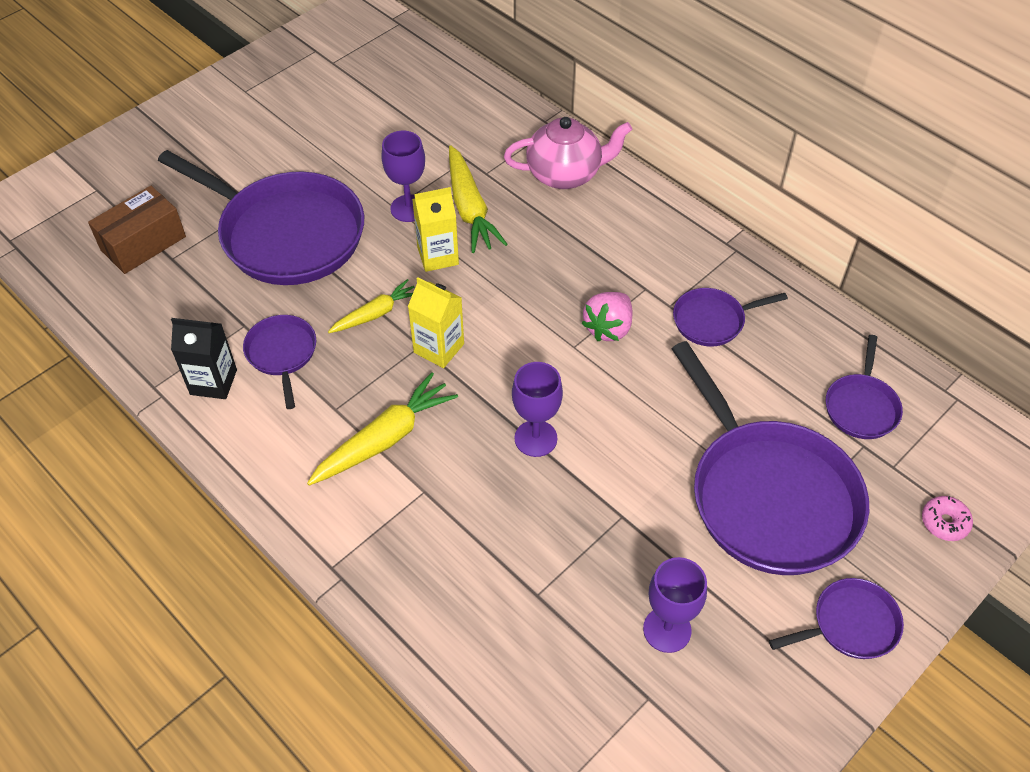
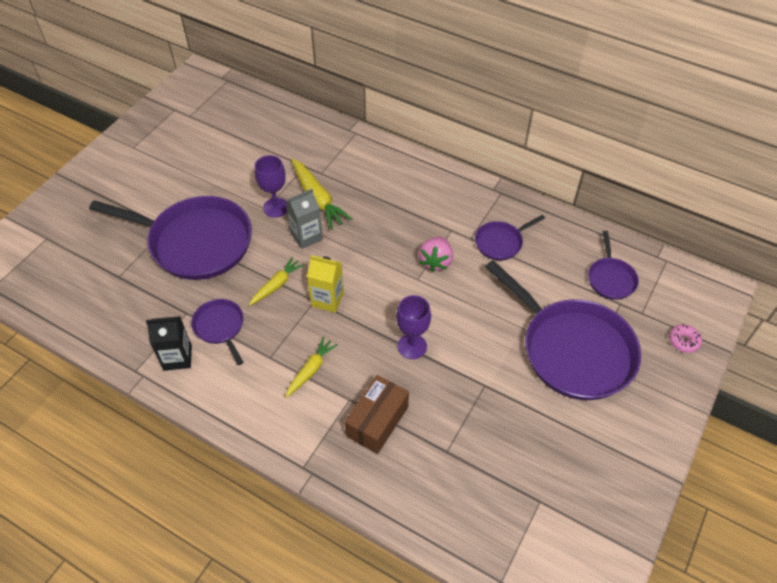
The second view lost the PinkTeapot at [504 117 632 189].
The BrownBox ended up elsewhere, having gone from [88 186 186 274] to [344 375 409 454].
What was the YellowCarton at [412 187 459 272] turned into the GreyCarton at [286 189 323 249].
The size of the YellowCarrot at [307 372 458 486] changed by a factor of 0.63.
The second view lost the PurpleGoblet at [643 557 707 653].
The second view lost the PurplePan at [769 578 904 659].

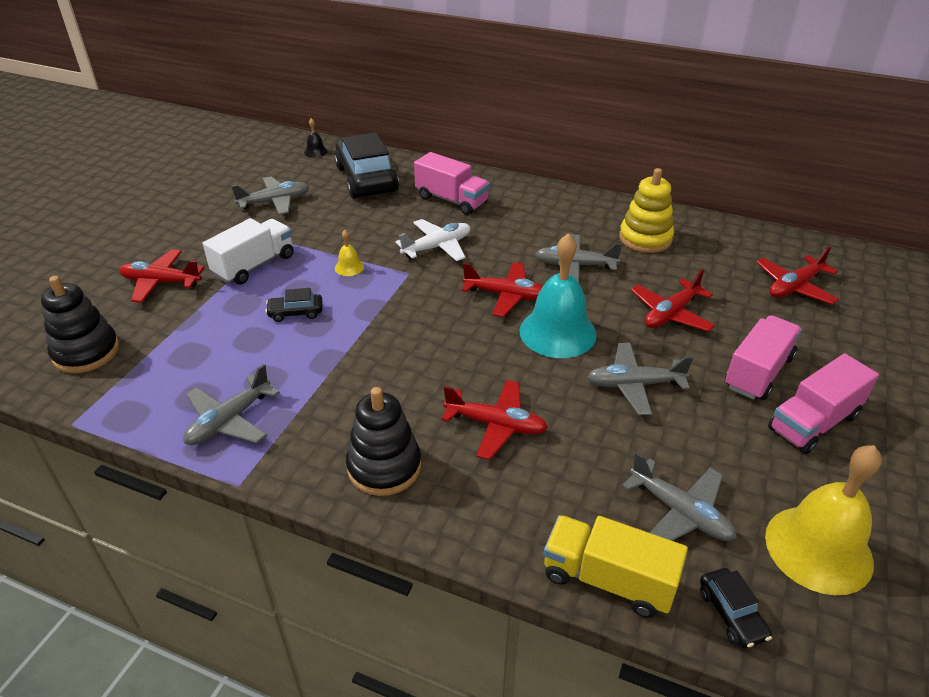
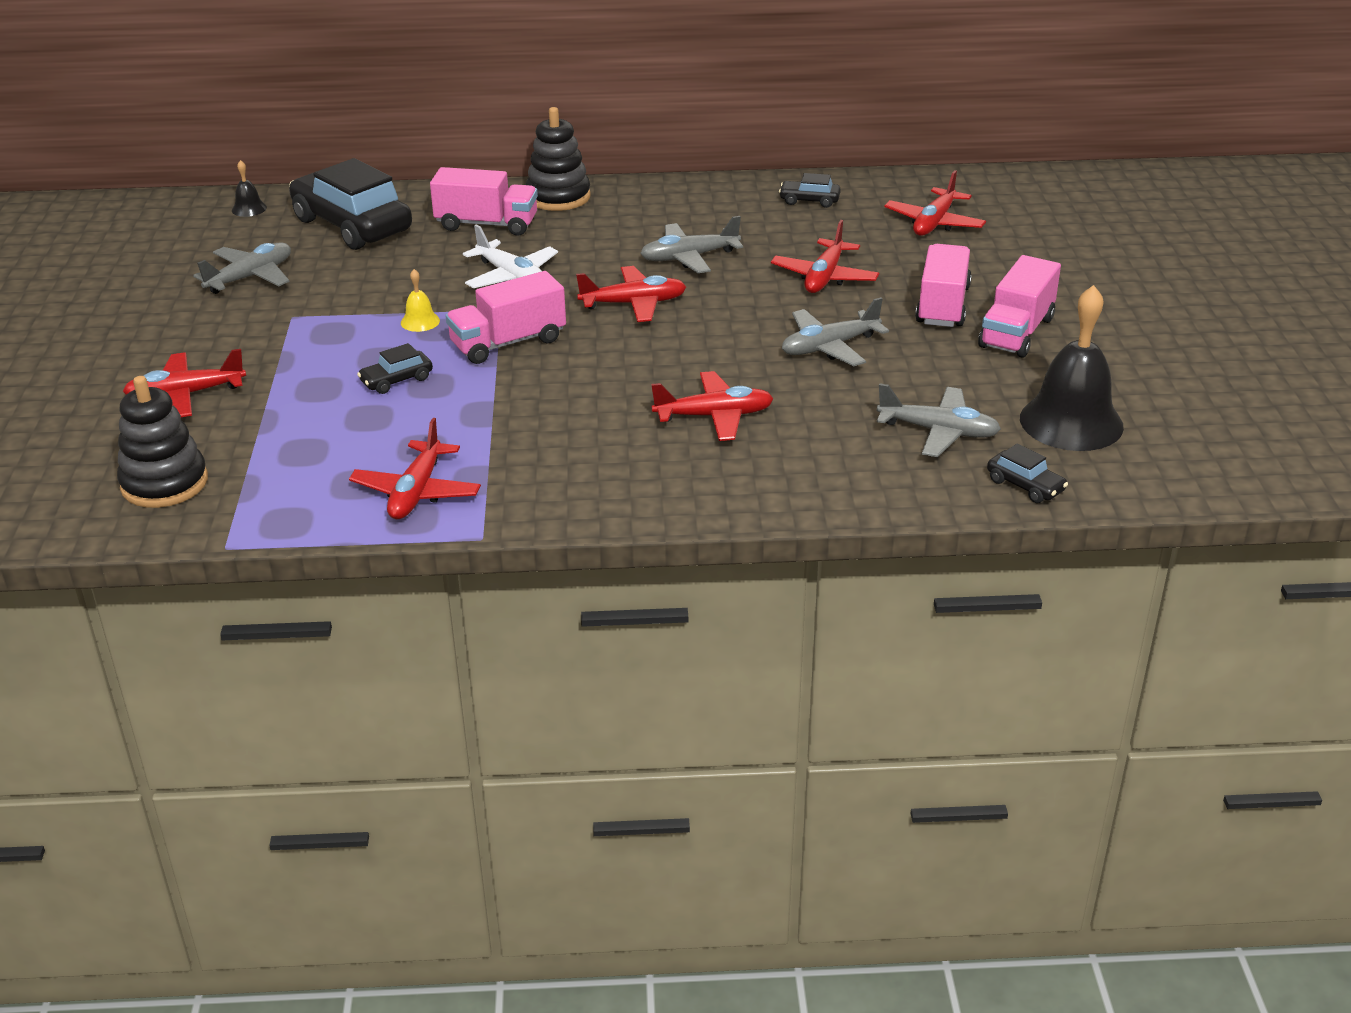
The second view lost the YellowStackingToy at [619 168 674 253].
The second view lost the WhiteTruck at [203 218 294 285].
The WhitePlane at [395 219 470 261] ended up facing another way, 105 degrees clockwise from before.
The second view lost the TurquoiseBell at [519 233 597 358].
What was the GreyPlane at [183 364 280 445] turned into the RedPlane at [349 418 481 519].
The BlackStackingToy ended up elsewhere, having gone from [346 387 421 496] to [526 107 591 211].
What was the YellowBell at [765 445 882 595] turned into the BlackBell at [1020 285 1124 451].
The second view lost the YellowTruck at [543 515 688 618].
The second view gained the BlackCar at [779 173 841 208].
The second view gained the PinkTruck at [446 271 566 364].

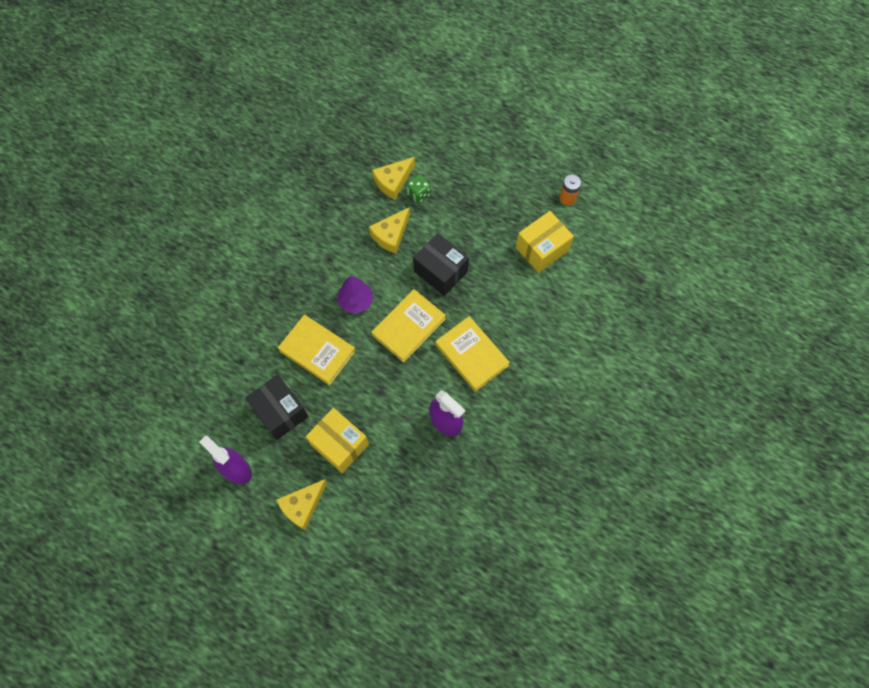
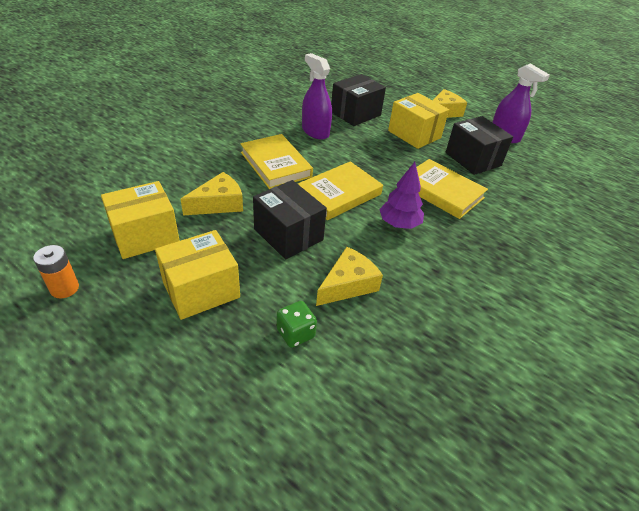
The YellowCheese ended up elsewhere, having gone from [372 157 415 200] to [180 172 243 215].
The second view gained the BlackBox at [331 74 386 126].
The second view gained the YellowBox at [155 230 240 320].

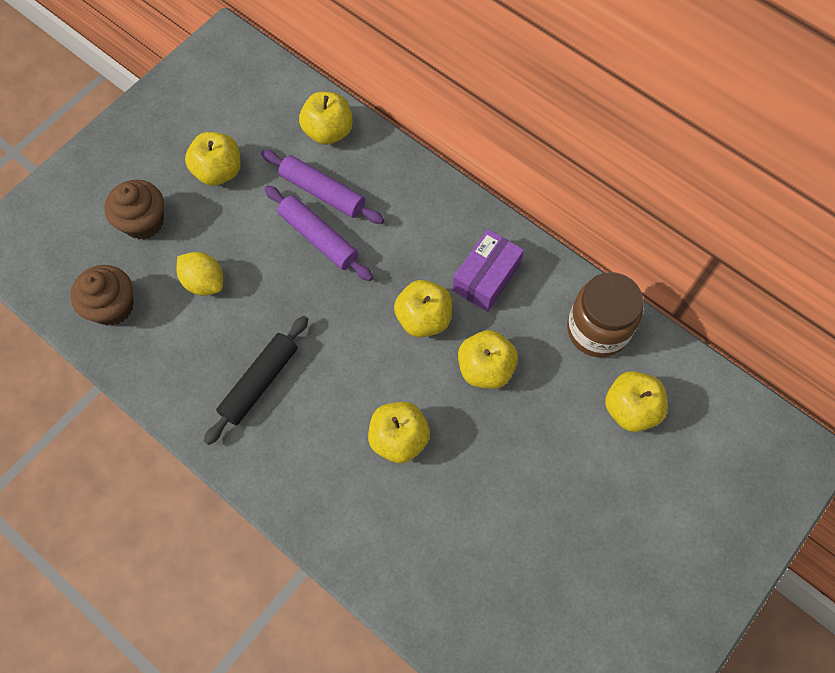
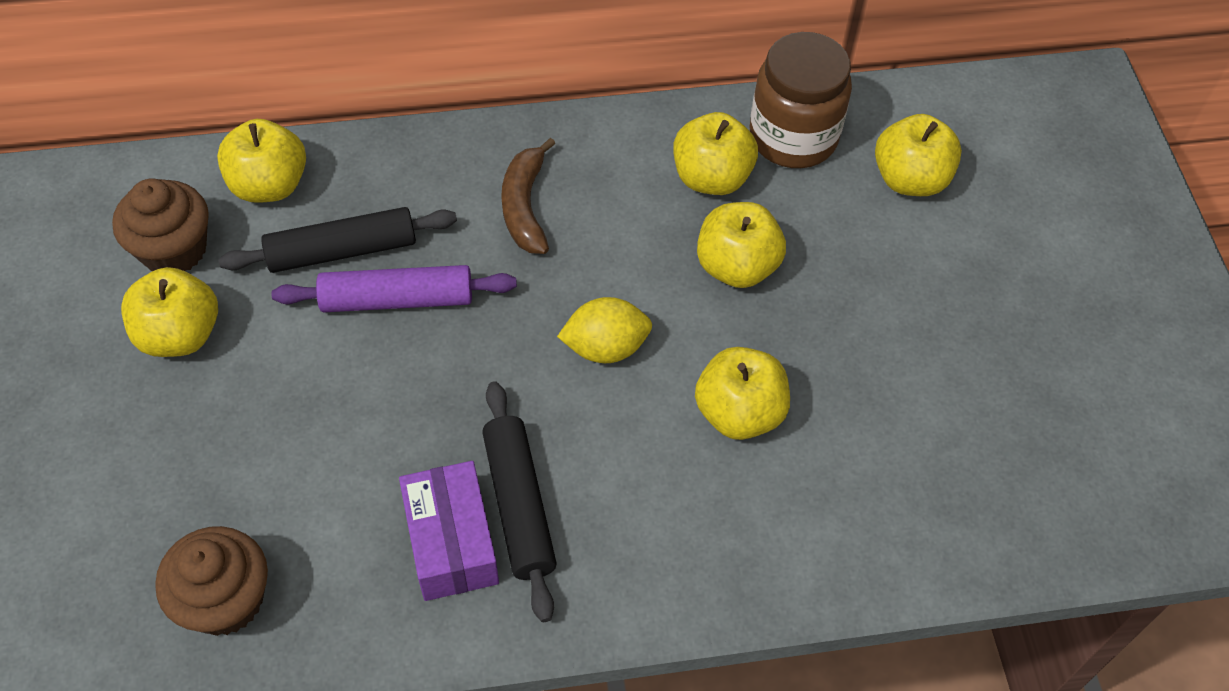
What was the PurpleRollingPin at [261 150 384 224] turned into the BlackRollingPin at [218 207 457 273].
The BrownCupcake ended up elsewhere, having gone from [105 180 164 239] to [112 178 209 271].
The PurpleBox ended up elsewhere, having gone from [452 229 524 312] to [399 461 499 601].
The YellowLemon ended up elsewhere, having gone from [177 252 223 296] to [557 297 652 363].
The YellowApple ended up elsewhere, having gone from [394 280 452 337] to [674 112 758 195].
The second view gained the BrownBanana at [501 138 555 254].

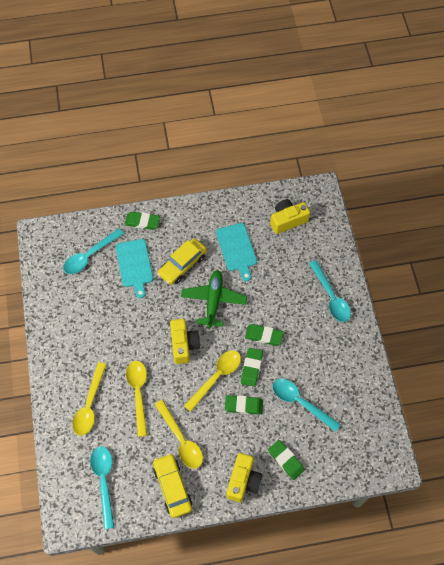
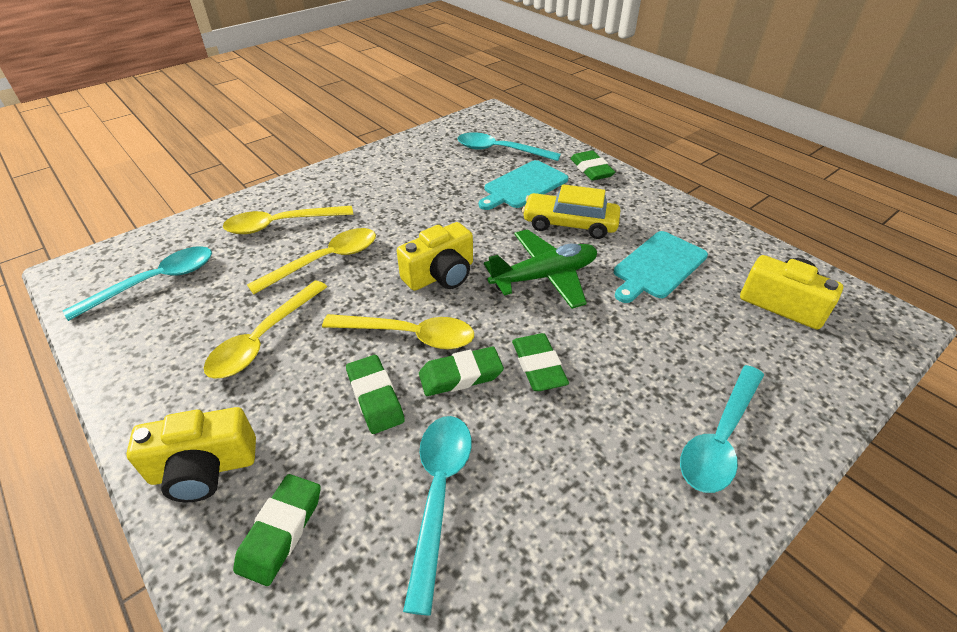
The second view lost the YellowCar at [153 453 192 518].

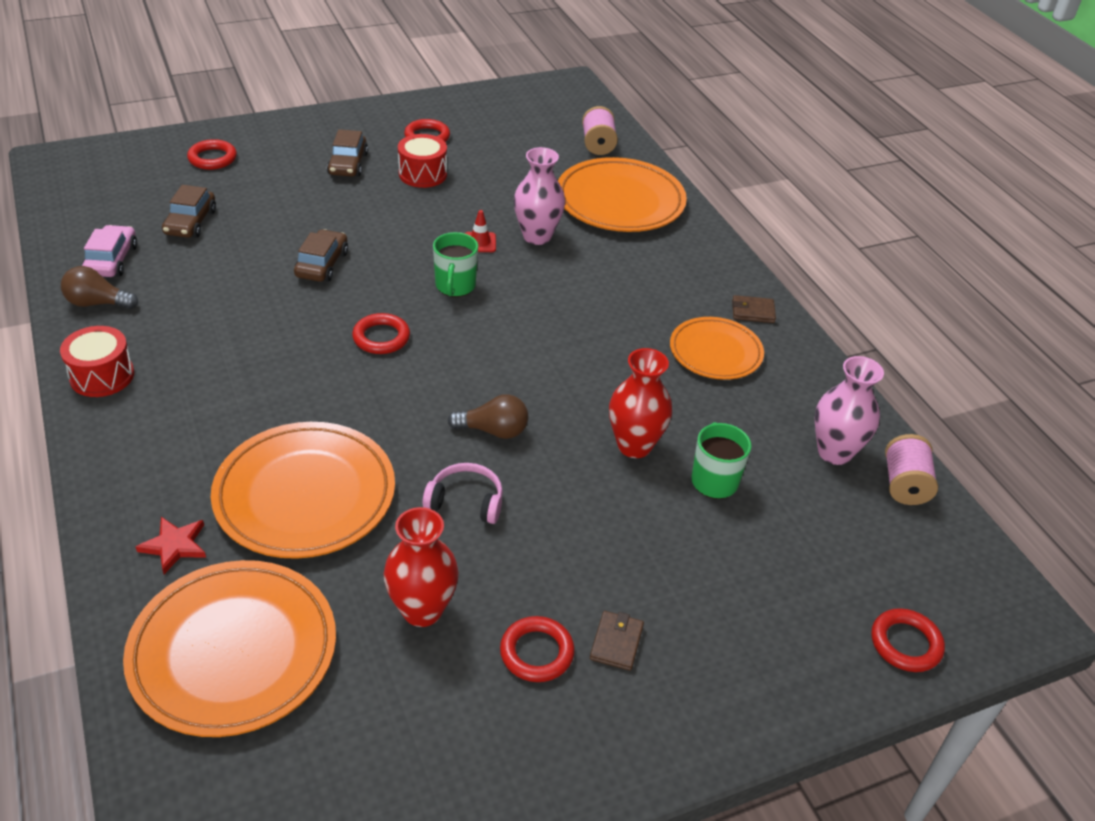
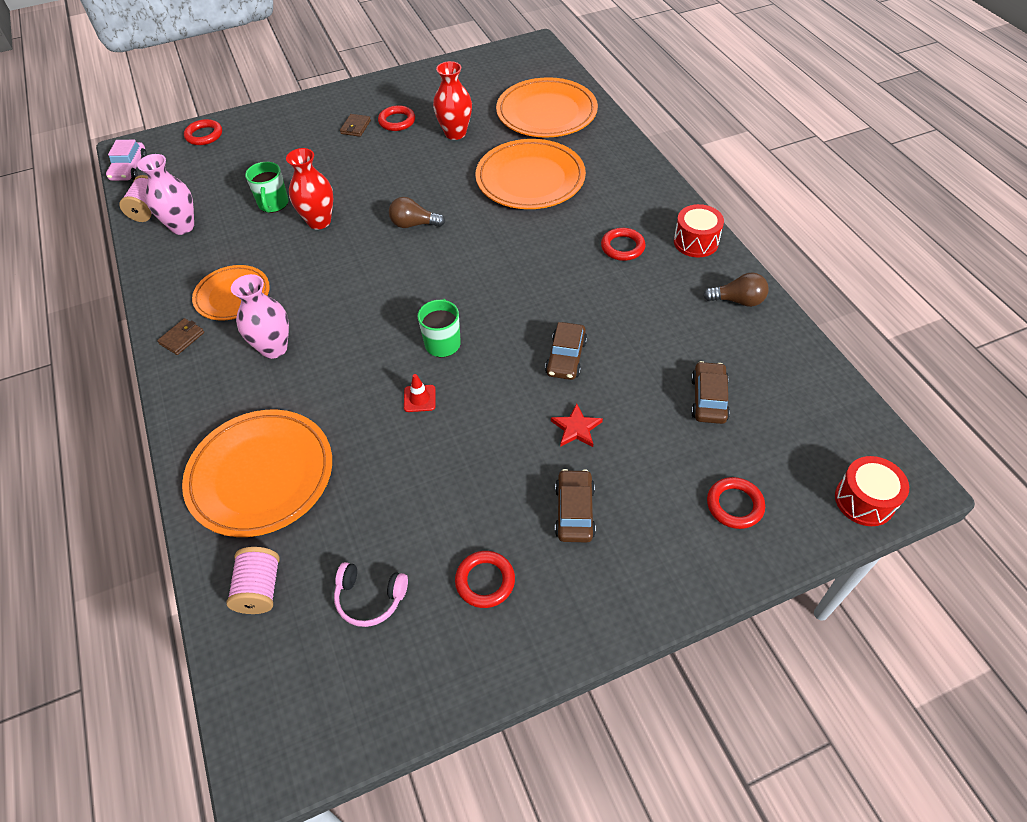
The RedDrum ended up elsewhere, having gone from [398 134 447 188] to [835 456 909 526].
The PinkVase ended up elsewhere, having gone from [514 147 565 245] to [231 274 289 359].
The PinkCar ended up elsewhere, having gone from [82 225 137 277] to [106 140 147 181].
The BrownWallet at [732 295 776 323] ended up facing another way, 60 degrees counterclockwise from before.
The RedRing ended up elsewhere, having gone from [352 313 410 354] to [601 228 645 261].
The PinkHeadphones ended up elsewhere, having gone from [422 463 503 524] to [334 562 408 627].
The RedStar ended up elsewhere, having gone from [136 517 206 574] to [551 403 603 447].

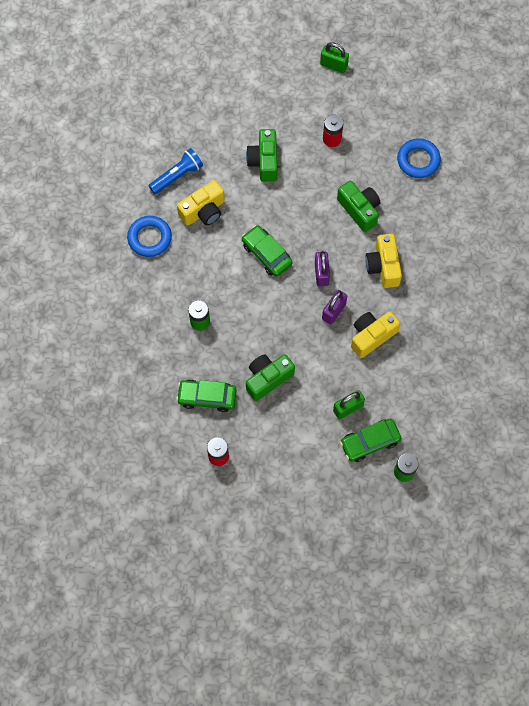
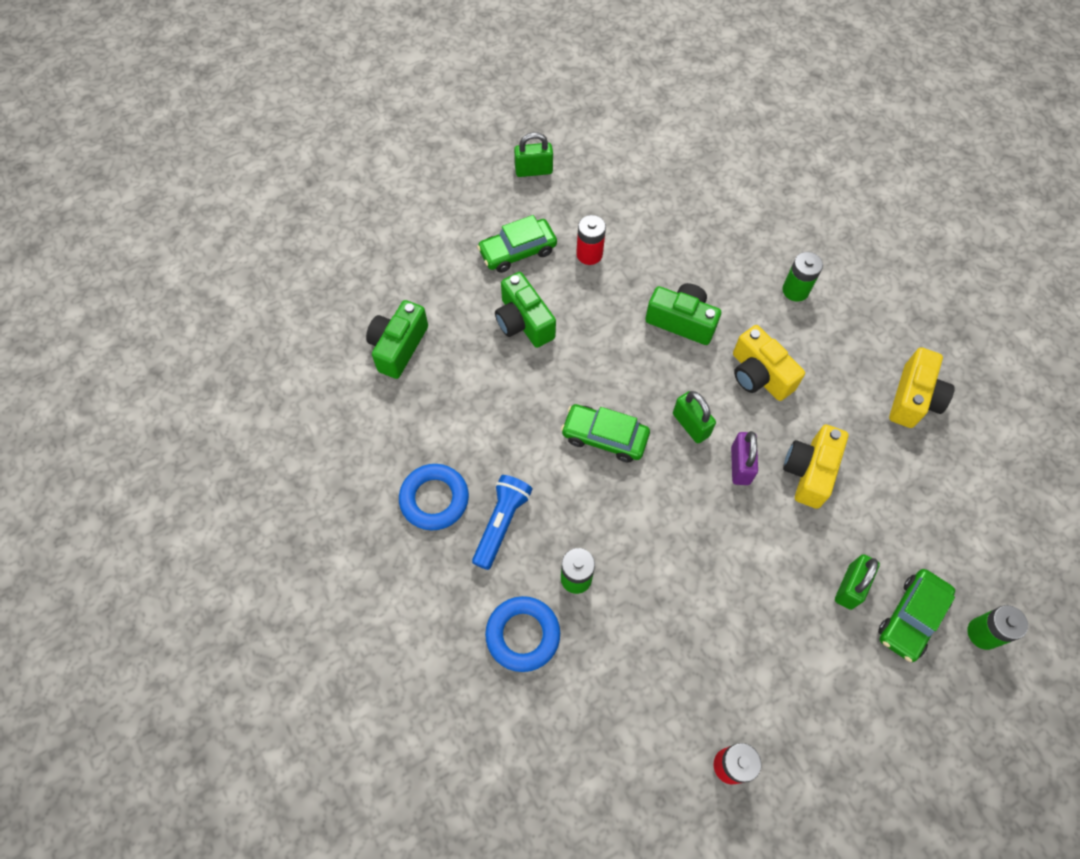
The BlueRing ended up elsewhere, having gone from [397 138 441 178] to [485 596 560 672].
The BlueFlashlight ended up elsewhere, having gone from [149 148 203 194] to [472 475 533 570].
The YellowCamera ended up elsewhere, having gone from [177 180 225 226] to [889 347 955 428].
What was the PurplePadlock at [315 251 330 286] turned into the GreenPadlock at [673 391 716 443].
The GreenCamera ended up elsewhere, having gone from [246 354 295 401] to [366 300 428 379].
The GreenCar ended up elsewhere, having gone from [176 380 237 412] to [477 215 557 273].
The second view gained the GreenBattery at [782 252 823 301].

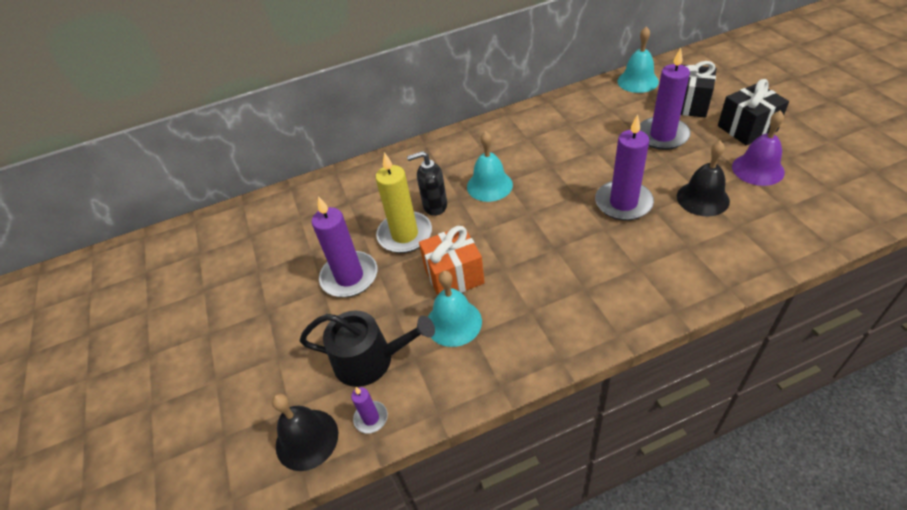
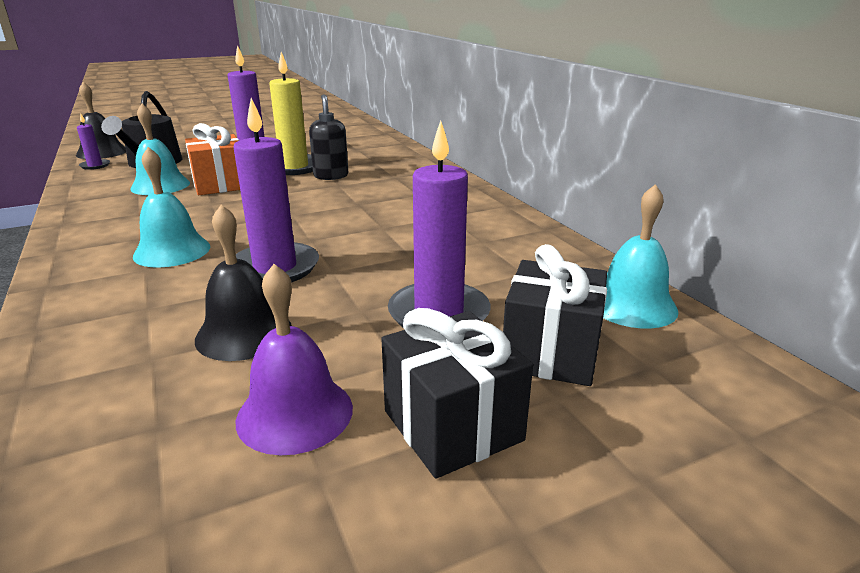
The TurquoiseBell ended up elsewhere, having gone from [467 131 513 202] to [133 147 210 268].

